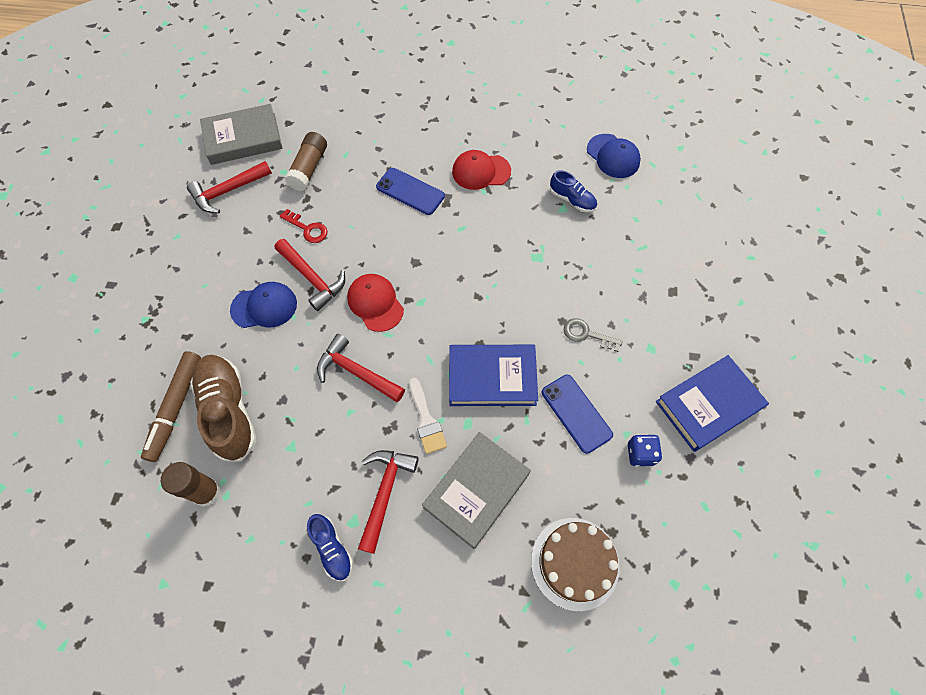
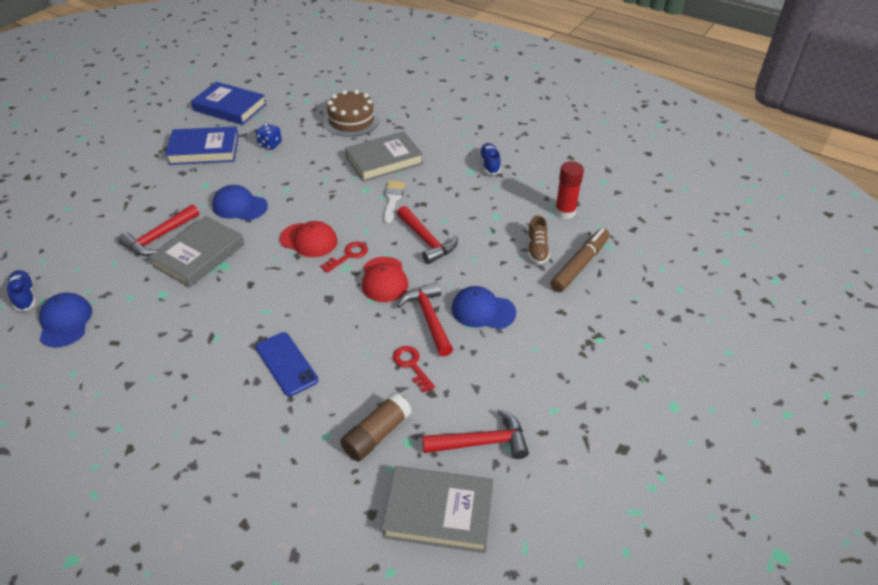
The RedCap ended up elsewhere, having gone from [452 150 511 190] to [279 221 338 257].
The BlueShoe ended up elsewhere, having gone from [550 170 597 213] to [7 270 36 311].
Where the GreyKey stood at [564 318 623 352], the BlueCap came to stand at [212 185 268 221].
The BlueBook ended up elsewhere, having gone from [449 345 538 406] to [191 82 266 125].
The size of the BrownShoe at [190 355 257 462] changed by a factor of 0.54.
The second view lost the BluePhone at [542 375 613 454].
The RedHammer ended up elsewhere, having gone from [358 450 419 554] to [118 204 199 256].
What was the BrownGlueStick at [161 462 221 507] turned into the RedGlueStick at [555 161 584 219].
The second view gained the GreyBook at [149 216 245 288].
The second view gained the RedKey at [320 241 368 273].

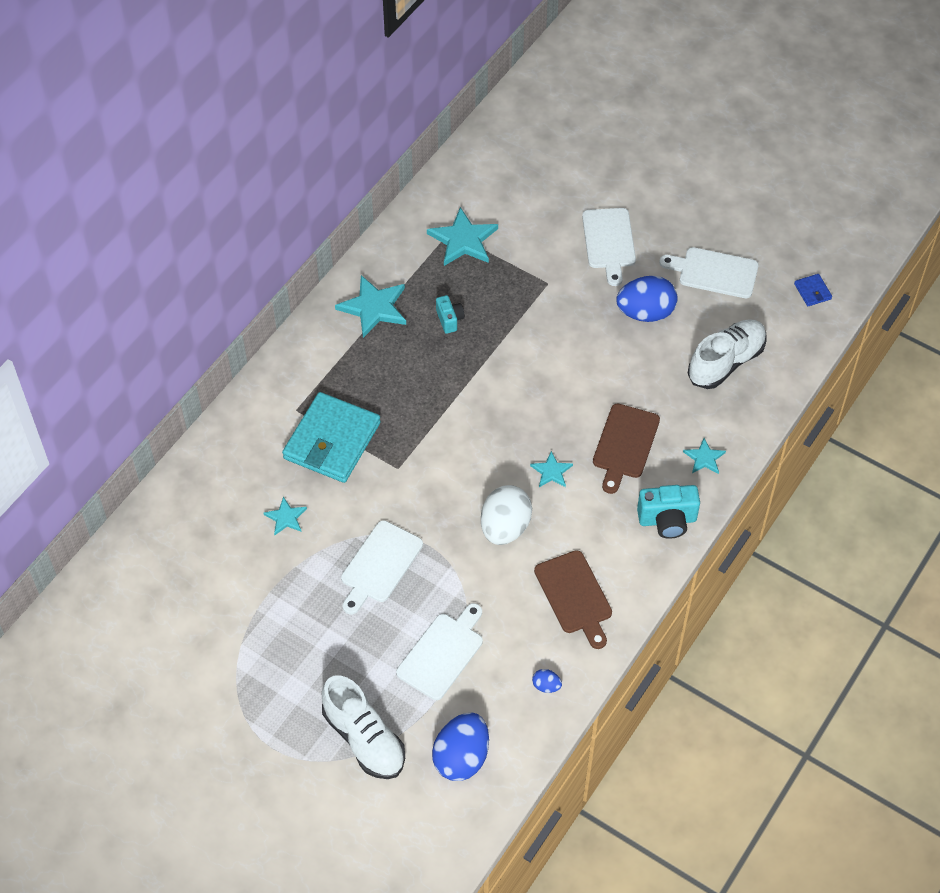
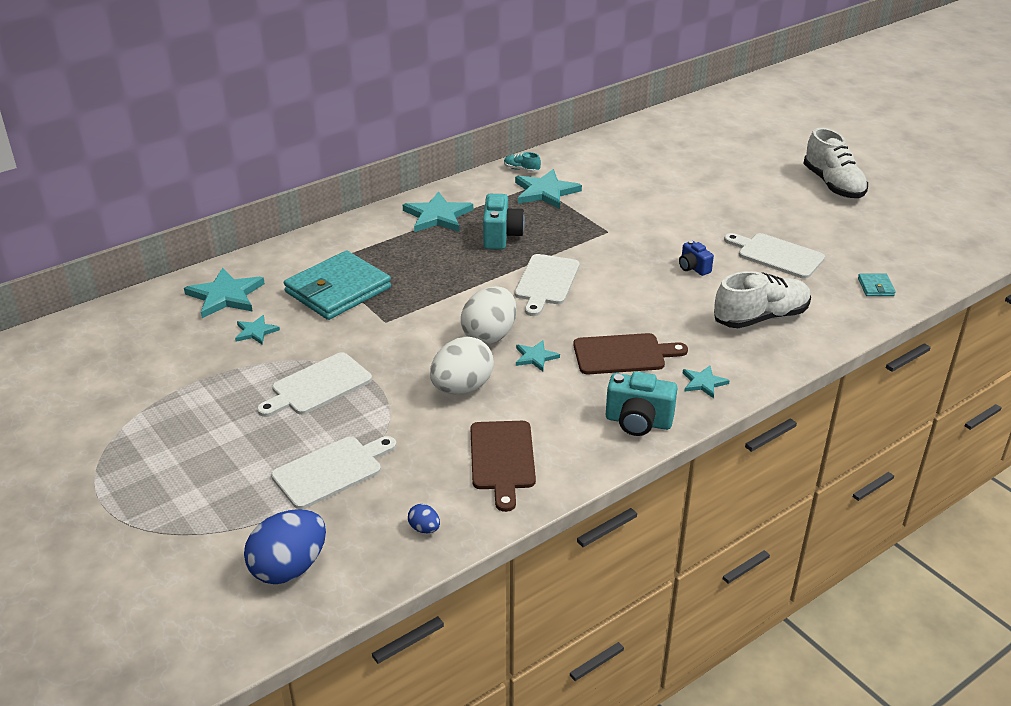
The WhiteCuttingBoard ended up elsewhere, having gone from [582 208 636 286] to [515 254 580 316].
What was the BlueWallet at [794 274 832 306] turned into the TurquoiseWallet at [858 274 896 296].
Where the BlueEgg stood at [616 276 678 322], the BlueCamera came to stand at [679 240 714 276].
The size of the TurquoiseCamera at [436 295 465 334] changed by a factor of 1.67.
The BrownCuttingBoard at [593 403 660 494] ended up facing another way, 135 degrees counterclockwise from before.
The WhiteShoe ended up elsewhere, having gone from [321 675 405 779] to [803 128 868 198].
The second view gained the TurquoiseShoe at [504 152 541 172].
The second view gained the TurquoiseStar at [184 268 265 318].
The second view gained the WhiteEgg at [461 286 516 344].

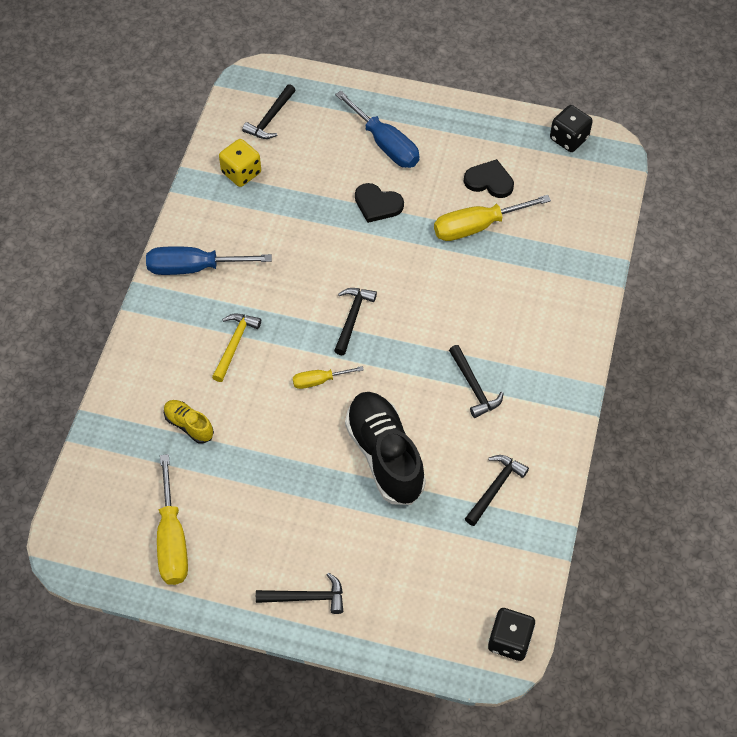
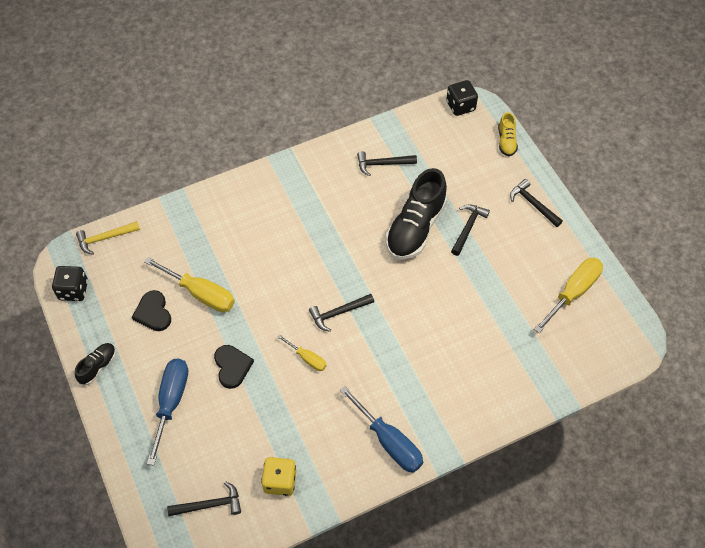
The YellowHammer ended up elsewhere, having gone from [212 313 261 382] to [76 221 140 255].
The BlackHammer ended up elsewhere, having gone from [449 345 504 418] to [451 204 490 256].
The YellowScrewdriver ended up elsewhere, having gone from [293 366 364 389] to [277 334 326 371].
The YellowShoe ended up elsewhere, having gone from [164 400 214 444] to [498 112 518 156].
The second view gained the BlackShoe at [75 343 116 385].

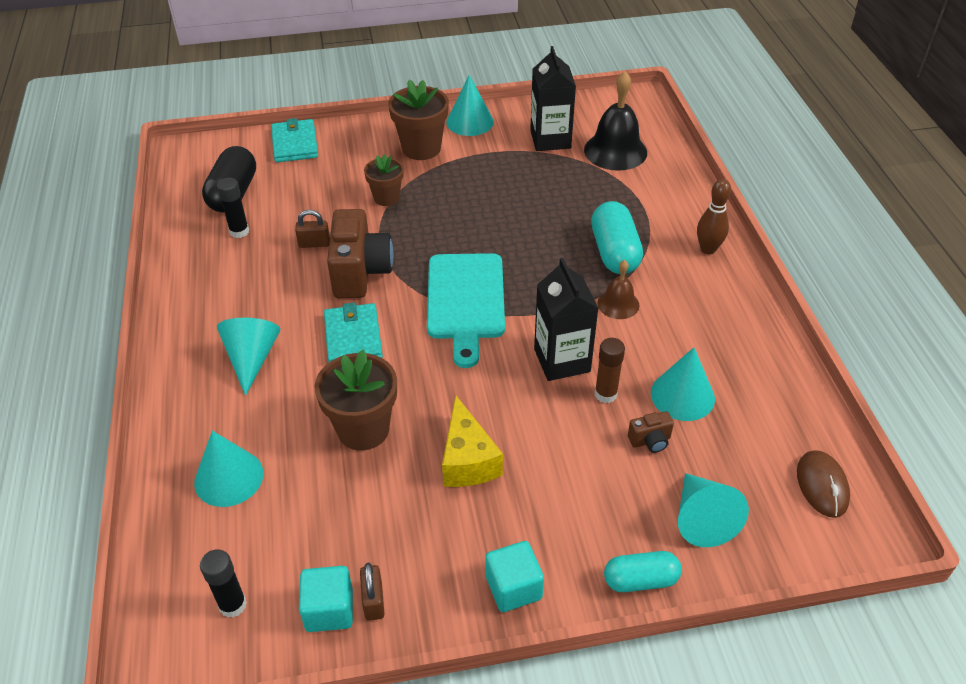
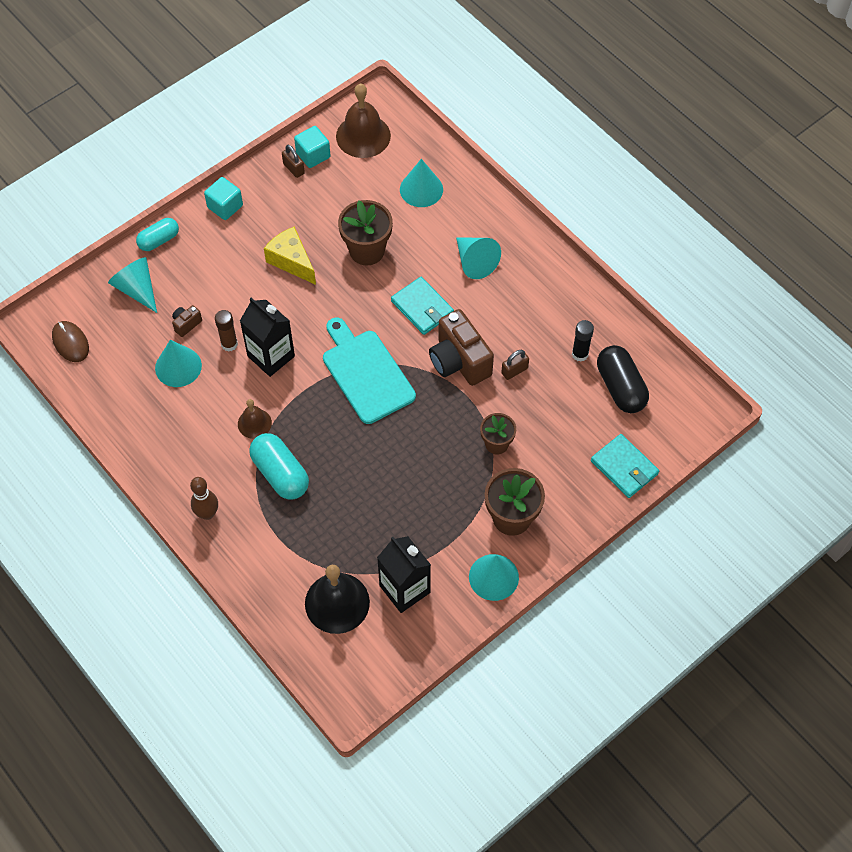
Where the BlackGlueStick stood at [200 549 247 618], the BrownBell came to stand at [336 84 391 158].

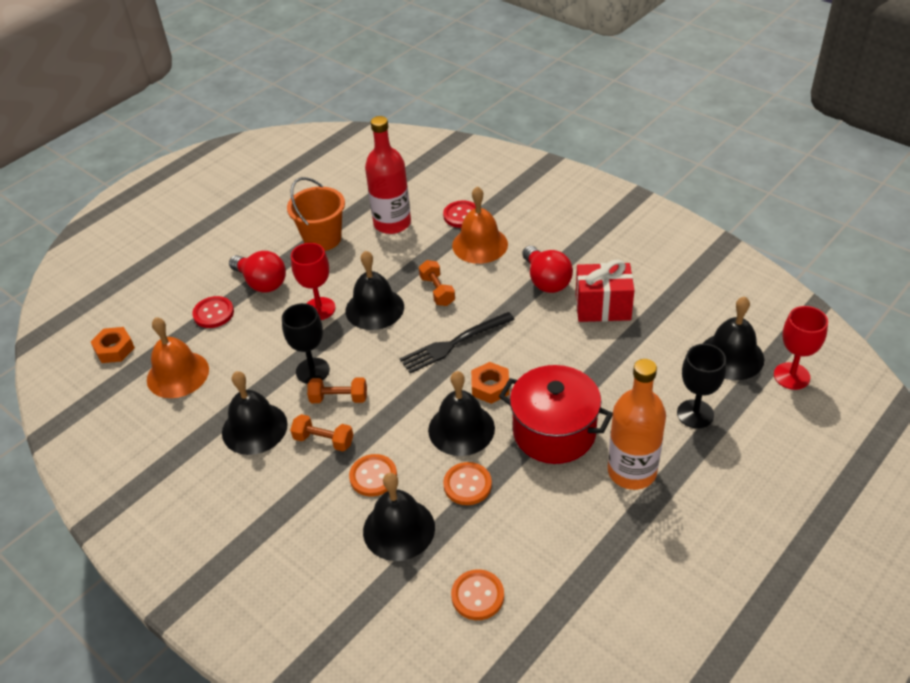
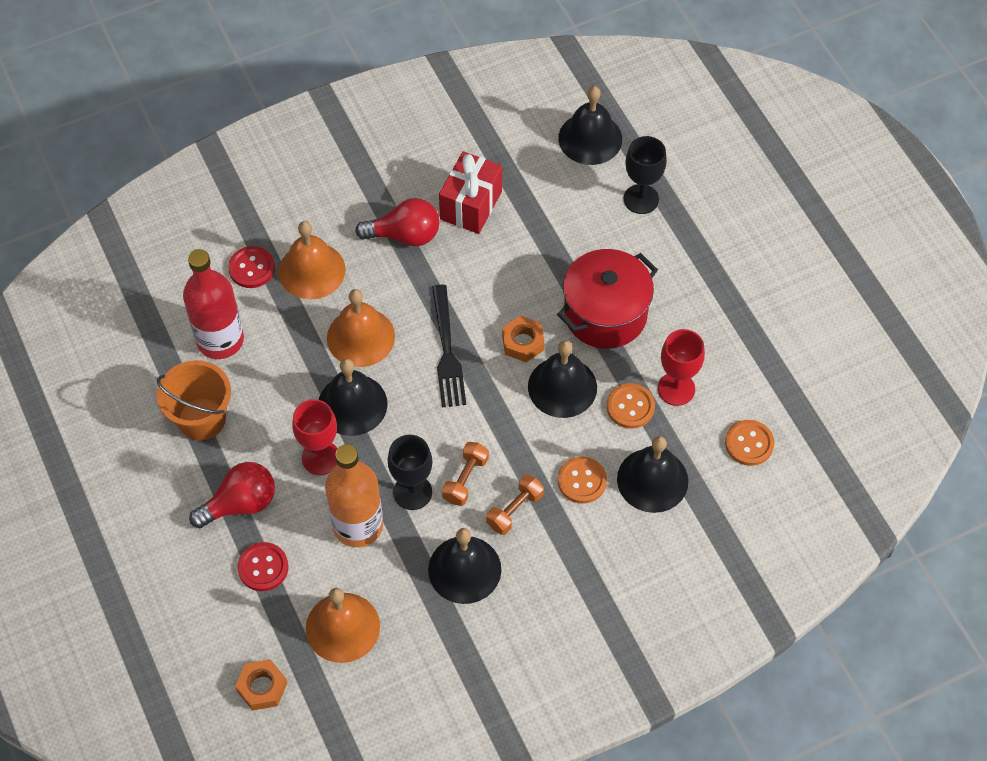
Where the OrangeDumbbell stood at [419 260 455 306], the OrangeBell came to stand at [327 289 395 367].
The RedGoblet ended up elsewhere, having gone from [774 306 828 390] to [658 329 705 406].
The OrangeBottle ended up elsewhere, having gone from [608 359 666 490] to [325 444 383 547].

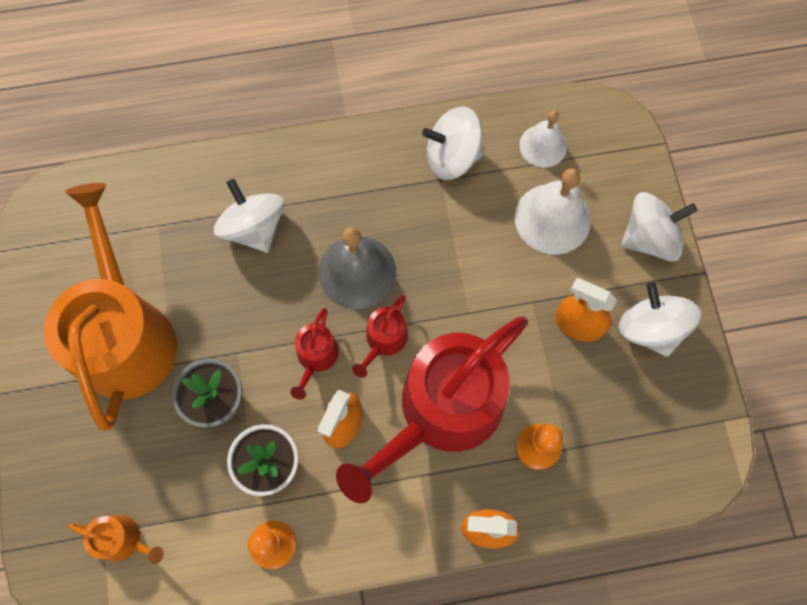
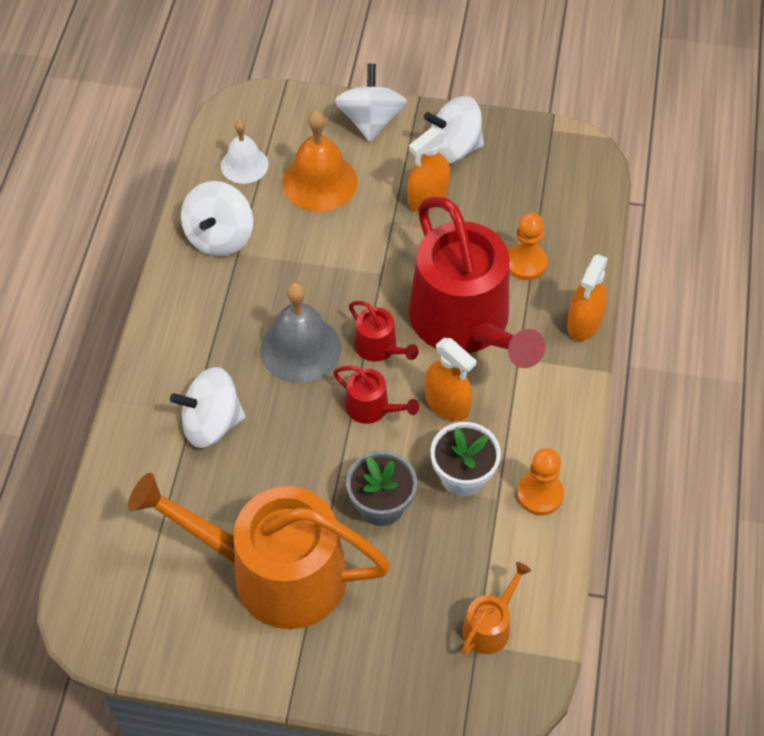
What was the WhiteBell at [515 168 591 255] turned into the OrangeBell at [283 111 358 212].

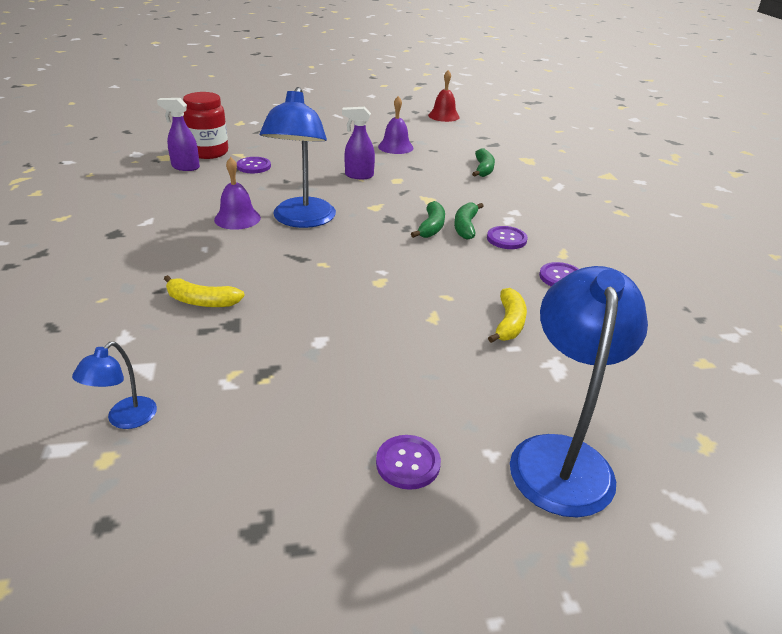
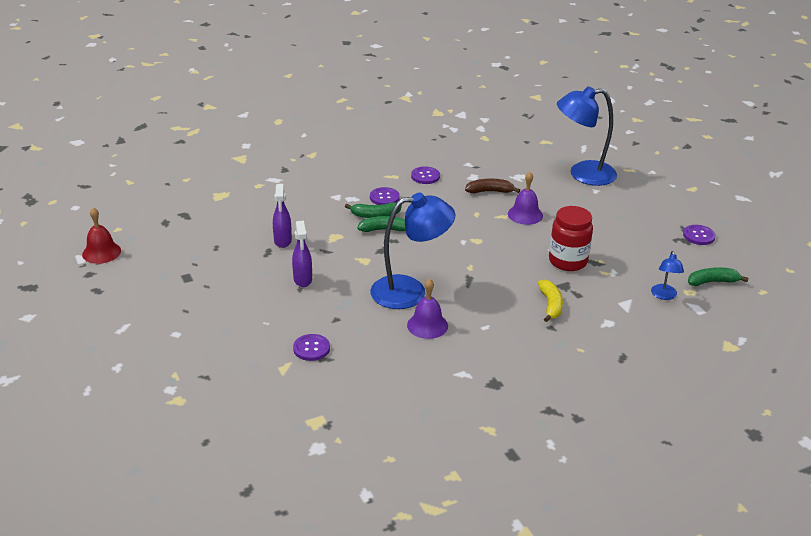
The RedJar ended up elsewhere, having gone from [183 92 228 159] to [549 206 593 271].
The PurpleBell ended up elsewhere, having gone from [378 96 413 154] to [508 172 543 225].
The PurpleSprayBottle ended up elsewhere, having gone from [157 98 200 171] to [273 184 292 248].
The GreenBanana ended up elsewhere, having gone from [472 148 495 177] to [688 267 748 286].
What was the YellowBanana at [488 288 527 343] turned into the BrownBanana at [465 179 520 193].
The BlueLamp at [72 342 157 429] ended up facing another way, 90 degrees clockwise from before.
The PurpleButton ended up elsewhere, having gone from [376 435 441 490] to [683 225 716 245].

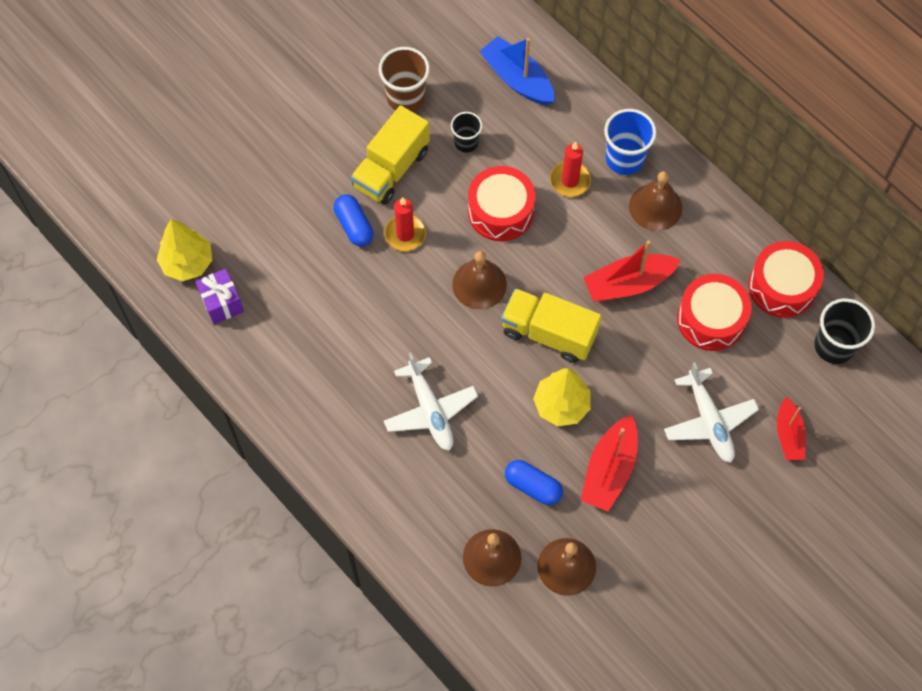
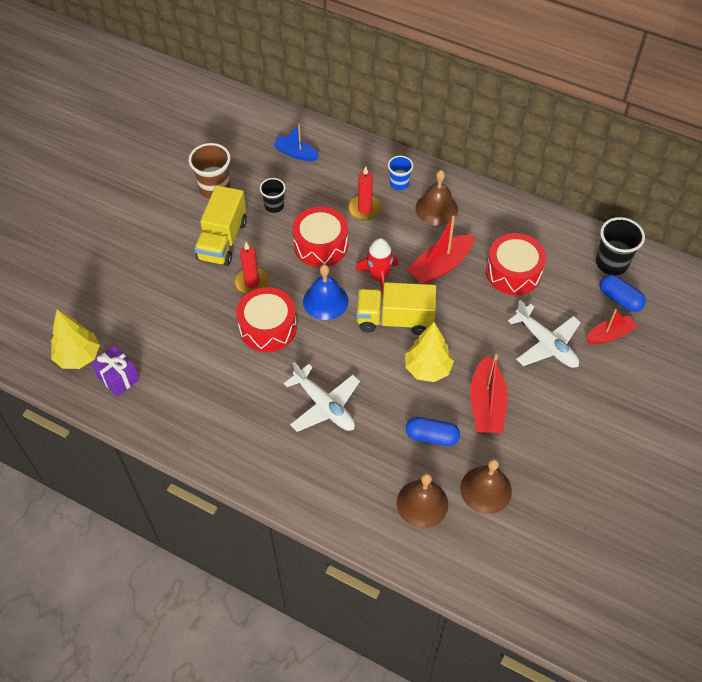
The size of the BlueBoat at [479 36 555 105] changed by a factor of 0.65.
The size of the BlueCup at [604 109 656 175] changed by a factor of 0.62.
The BlueCapsule ended up elsewhere, having gone from [334 194 374 247] to [600 274 646 312].
The RedDrum ended up elsewhere, having gone from [749 241 824 318] to [236 287 297 352].
What was the BrownBell at [452 251 507 309] turned into the BlueBell at [303 264 349 320].
The RedBoat at [777 397 806 461] ended up facing another way, 90 degrees counterclockwise from before.
The second view gained the RedRocket at [355 238 398 296].

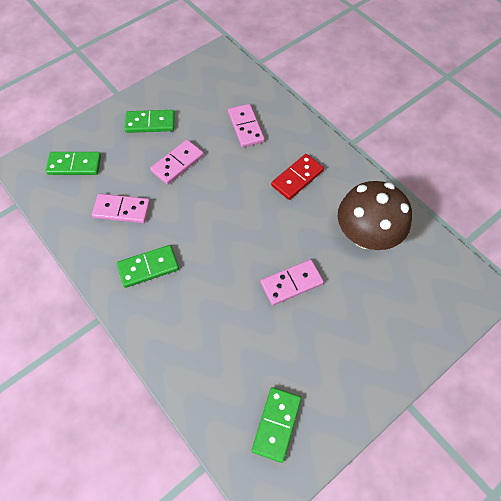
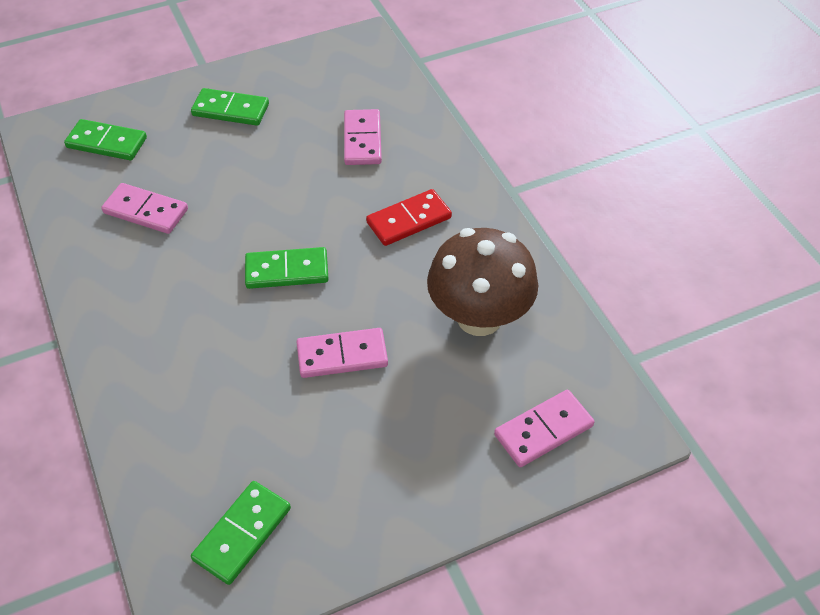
The PinkDomino ended up elsewhere, having gone from [150 140 204 185] to [494 390 595 467].
The GreenDomino ended up elsewhere, having gone from [117 245 179 288] to [245 247 328 289].

